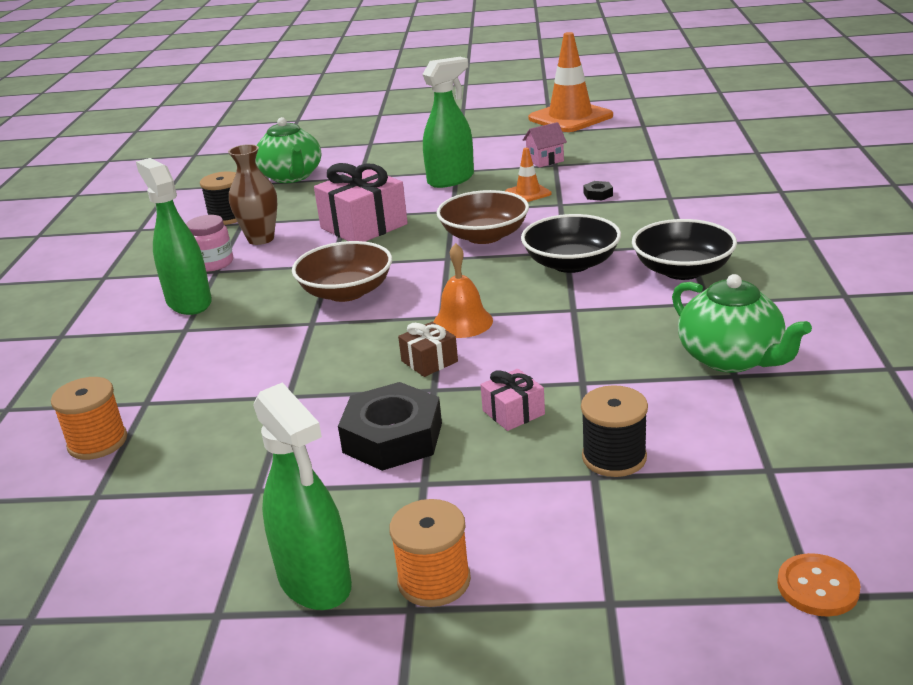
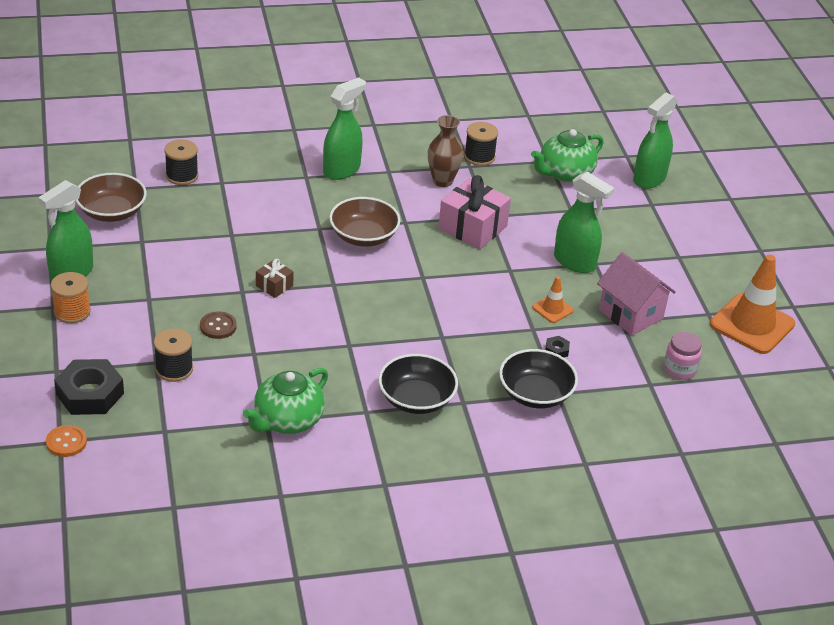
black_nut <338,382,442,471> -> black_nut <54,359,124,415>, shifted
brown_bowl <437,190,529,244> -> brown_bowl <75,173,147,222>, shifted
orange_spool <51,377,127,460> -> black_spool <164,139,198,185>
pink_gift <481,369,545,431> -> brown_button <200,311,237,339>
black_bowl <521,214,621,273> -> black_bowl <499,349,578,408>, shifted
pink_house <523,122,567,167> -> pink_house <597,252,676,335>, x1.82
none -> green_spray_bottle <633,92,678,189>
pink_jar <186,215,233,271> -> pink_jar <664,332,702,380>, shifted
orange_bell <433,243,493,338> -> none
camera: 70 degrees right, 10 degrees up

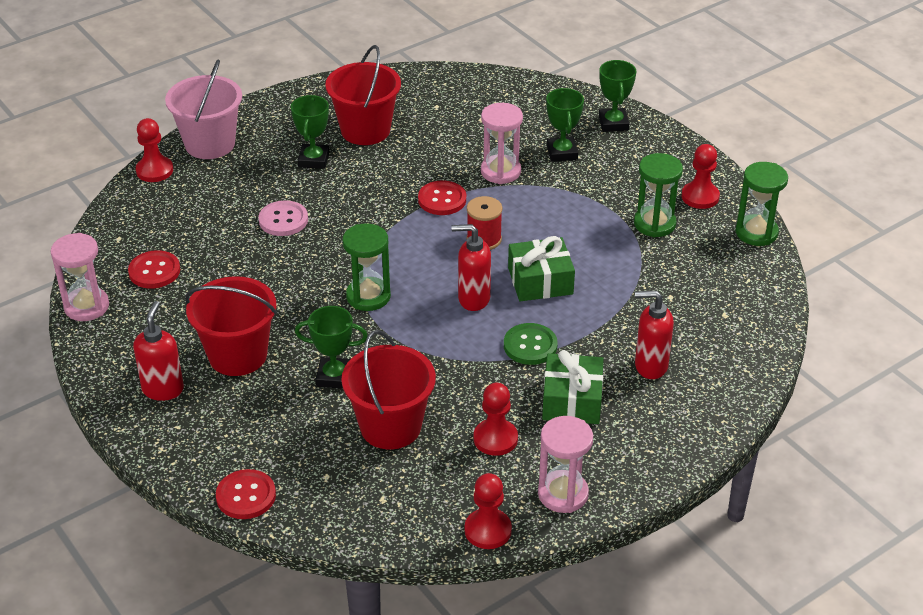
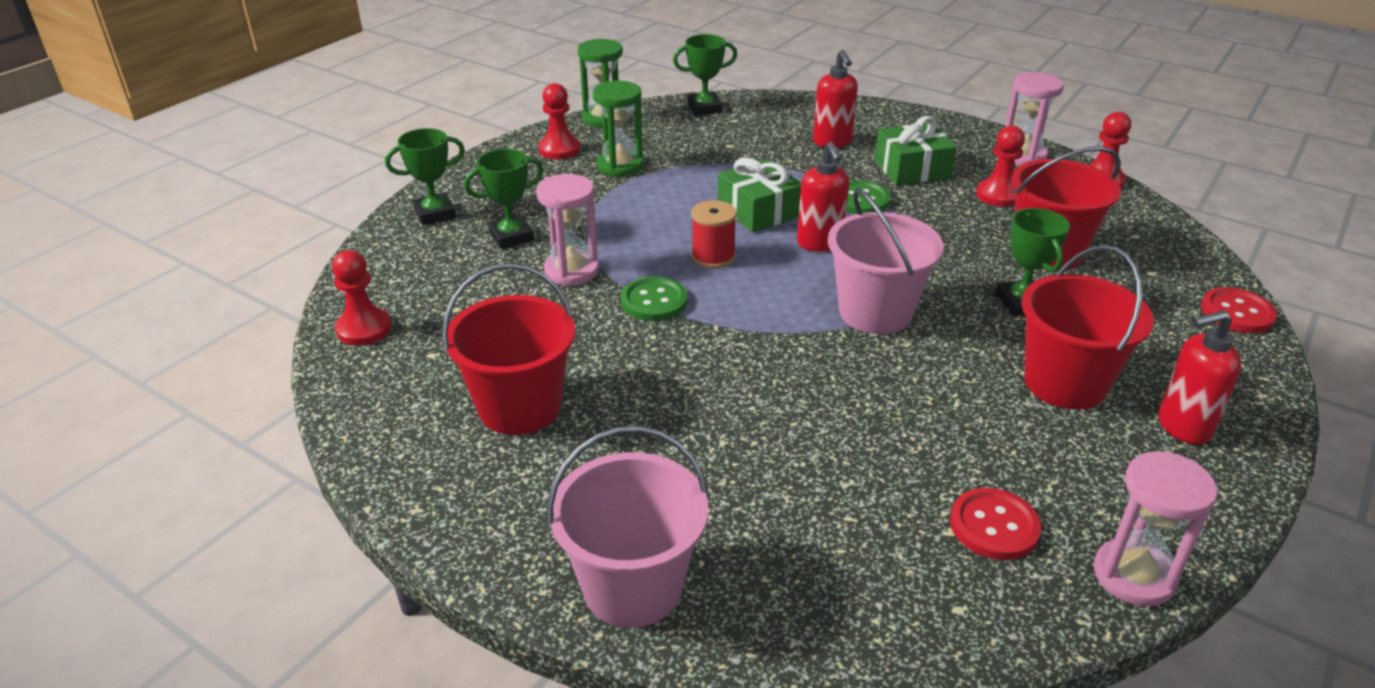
red_pawn <136,118,173,182> -> red_pawn <332,250,392,345>, shifted
red_button <418,181,466,215> -> green_button <621,276,687,321>
green_trophy <291,95,329,169> -> green_trophy <673,34,737,116>, shifted
green_hourglass <343,223,391,311> -> pink_bucket <828,188,944,334>
pink_button <258,200,308,236> -> none
camera: 110 degrees left, 5 degrees down

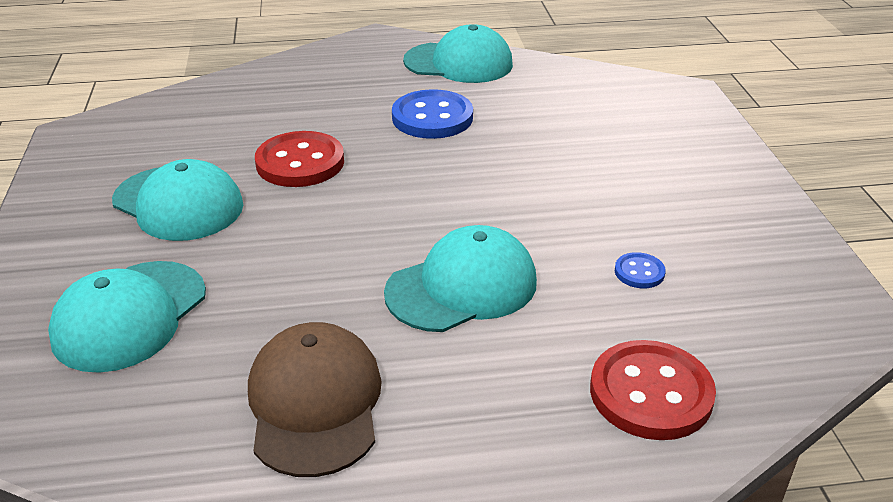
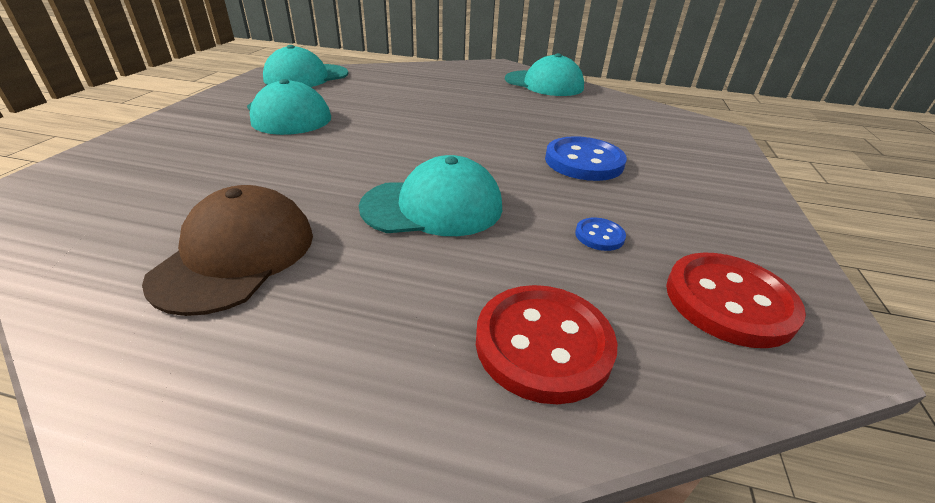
turquoise_cap <48,261,206,373> -> turquoise_cap <263,45,348,87>, shifted
blue_button <392,89,473,139> -> blue_button <545,136,627,181>, shifted
red_button <255,131,344,187> -> red_button <666,252,806,348>, shifted
camera: 20 degrees right, 0 degrees up

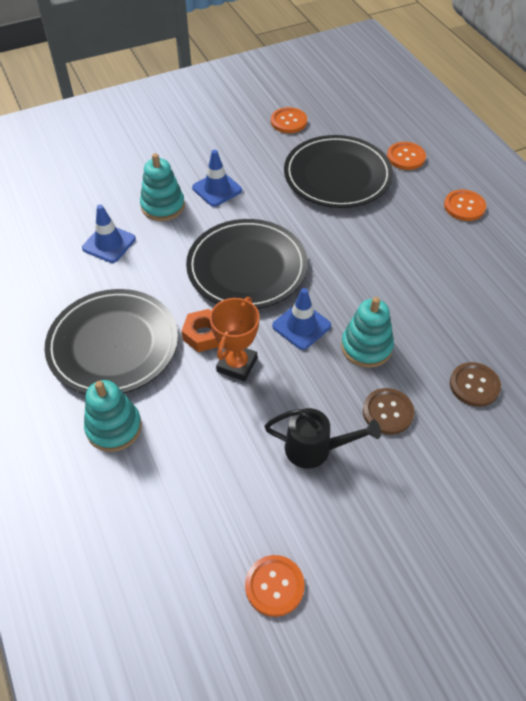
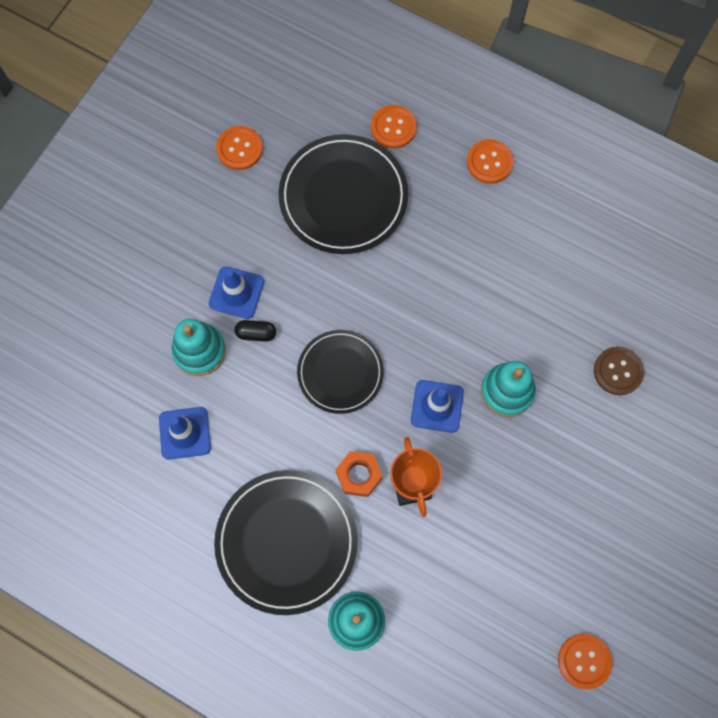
none -> black_capsule <235,320,276,342>
black_plate <186,219,308,309> -> black_plate <297,330,384,414>, x0.64
black_watering_can <264,408,381,469> -> none
brown_button <363,388,415,435> -> none
camera: 35 degrees left, 20 degrees up

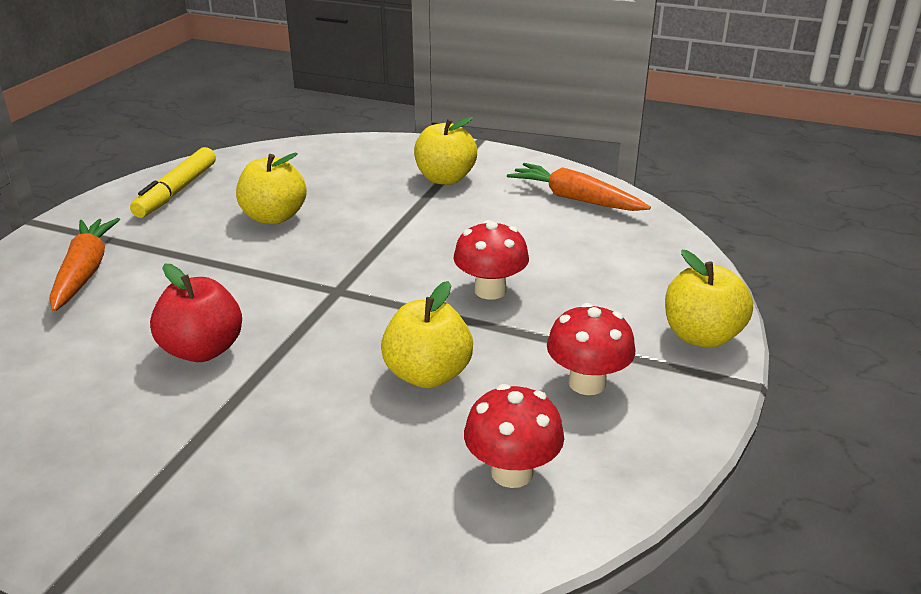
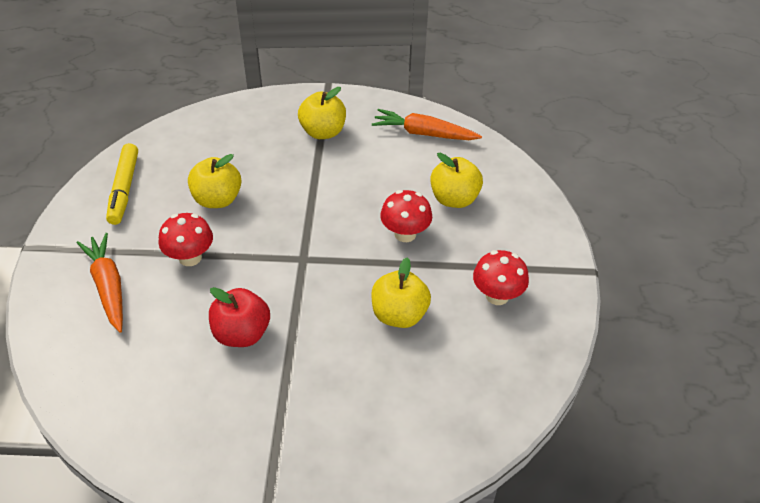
red_mushroom <464,384,564,488> -> red_mushroom <158,213,213,266>, shifted
yellow_apple <665,250,753,348> -> yellow_apple <430,153,483,208>, shifted
camera: 20 degrees left, 15 degrees up

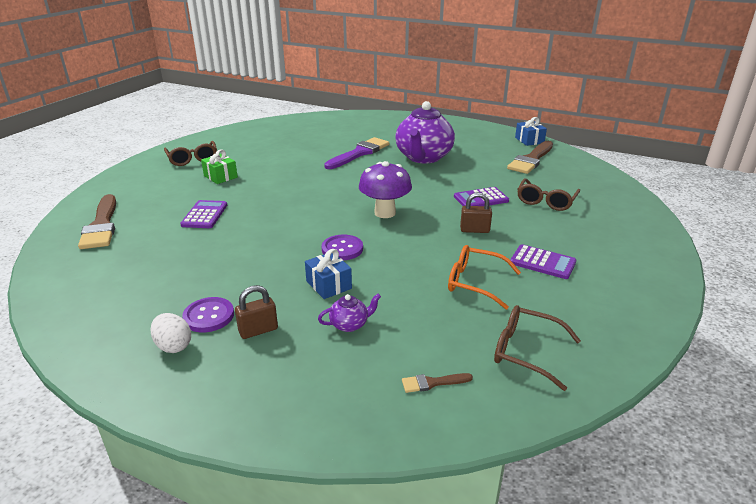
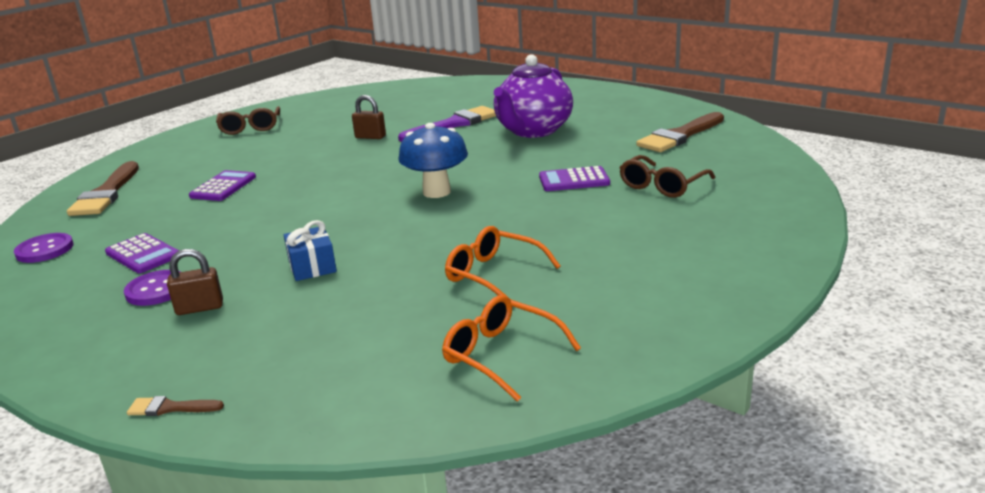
purple_button <321,235,363,260> -> purple_button <14,233,73,263>, shifted
purple_calculator <510,244,576,279> -> purple_calculator <105,233,179,273>, shifted
brown_brush <402,373,473,393> -> brown_brush <127,396,224,416>, shifted
brown_padlock <460,192,492,233> -> brown_padlock <352,95,386,139>, shifted
purple_mushroom <359,161,412,218> -> blue_mushroom <398,123,468,198>
brown_glasses <494,305,581,391> -> orange_glasses <442,295,581,402>
white_egg <150,313,191,353> -> none
green_gift <201,149,238,184> -> none
purple_teapot <318,294,381,332> -> none
blue_gift <515,117,547,146> -> none
camera: 15 degrees right, 5 degrees down

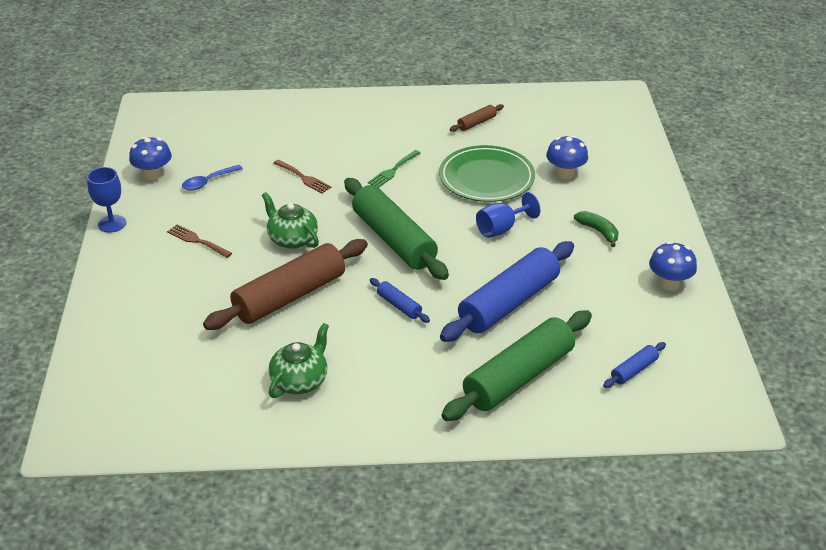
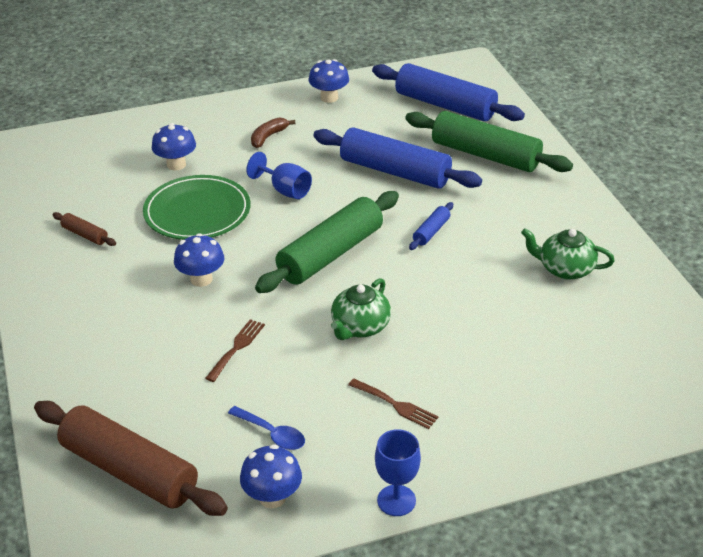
brown_rolling_pin <203,239,368,330> -> brown_rolling_pin <34,401,228,516>, shifted
green_fork <368,150,421,188> -> blue_mushroom <174,233,224,287>
green_banana <574,211,619,247> -> brown_banana <251,118,295,148>
brown_fork <167,224,232,258> -> brown_fork <348,379,438,429>, 75 degrees counterclockwise
blue_rolling_pin <603,342,666,388> -> blue_rolling_pin <372,63,525,121>, x2.29
camera: 105 degrees left, 0 degrees up

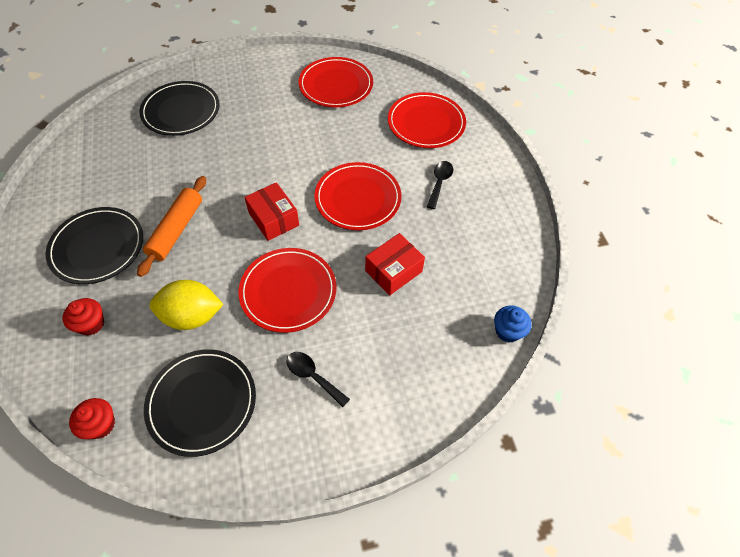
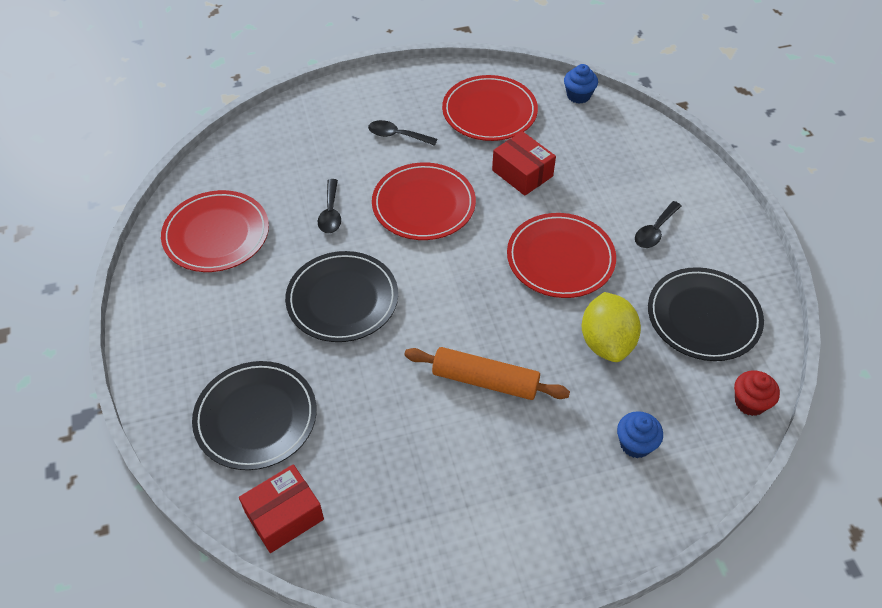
red_box <244,182,299,241> -> red_box <239,464,324,553>, shifted
black_plate <46,207,143,284> -> black_plate <285,251,398,342>, shifted
none -> black_spoon <318,179,341,233>
red_plate <388,92,466,148> -> red_plate <442,75,538,141>, shifted
red_cupcake <63,298,104,336> -> blue_cupcake <617,411,663,458>
camera: 90 degrees left, 5 degrees down

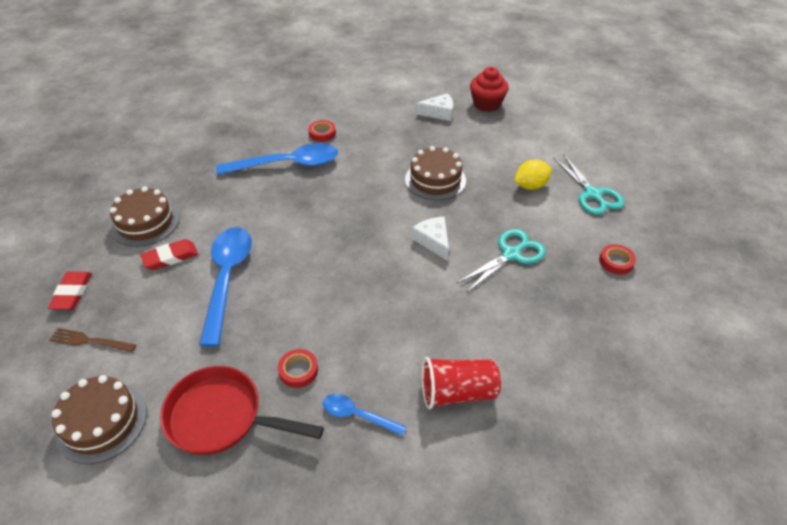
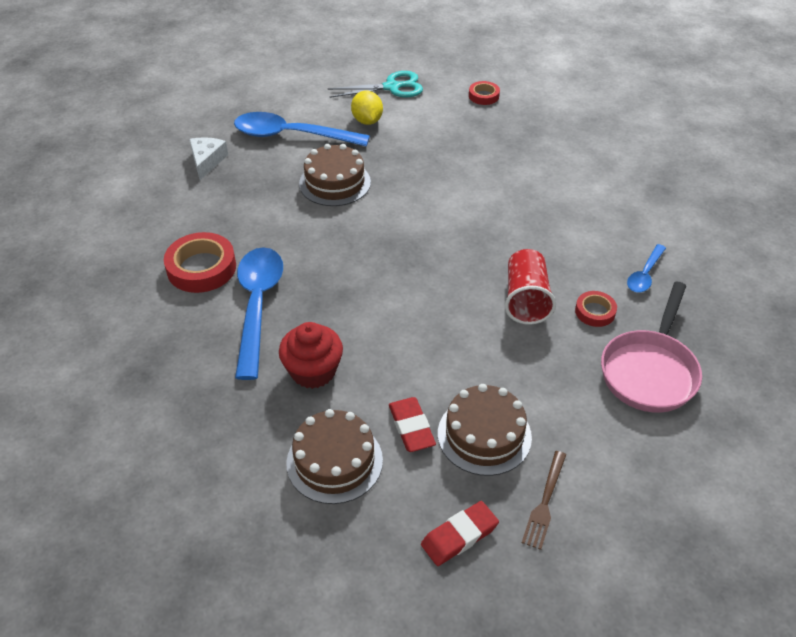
red_tape <308,120,336,142> -> red_tape <164,232,236,293>, x1.81
blue_spoon <199,227,252,347> -> blue_spoon <234,112,370,147>, shifted
red_cupcake <470,67,509,112> -> red_cupcake <279,322,343,389>, shifted
red_eraser <48,272,92,310> -> red_eraser <421,501,499,566>, 45 degrees counterclockwise
brown_cake <52,375,147,464> -> brown_cake <438,384,532,476>, shifted
red_cup <422,357,501,409> -> red_cup <505,249,556,325>, shifted
red_pan <160,366,324,455> -> pink_pan <601,282,702,413>
white_cheese <412,217,449,261> -> none
turquoise_scissors <456,229,546,292> -> none
camera: 80 degrees left, 0 degrees up

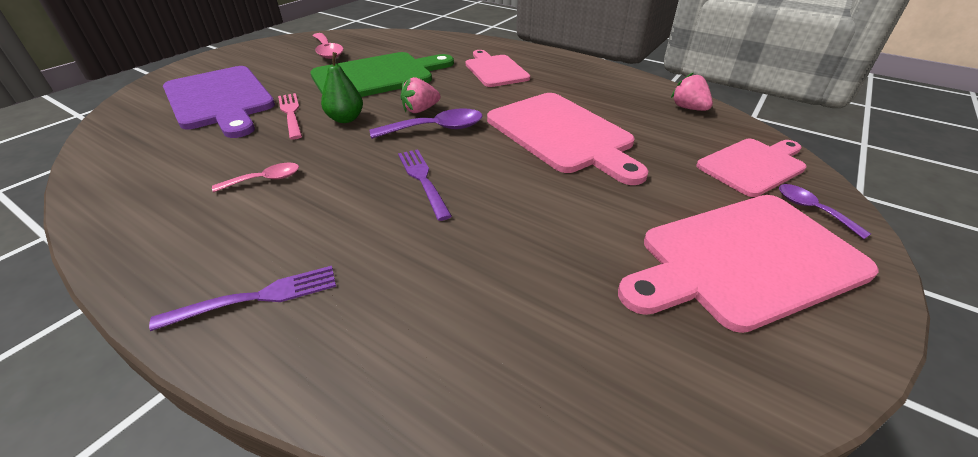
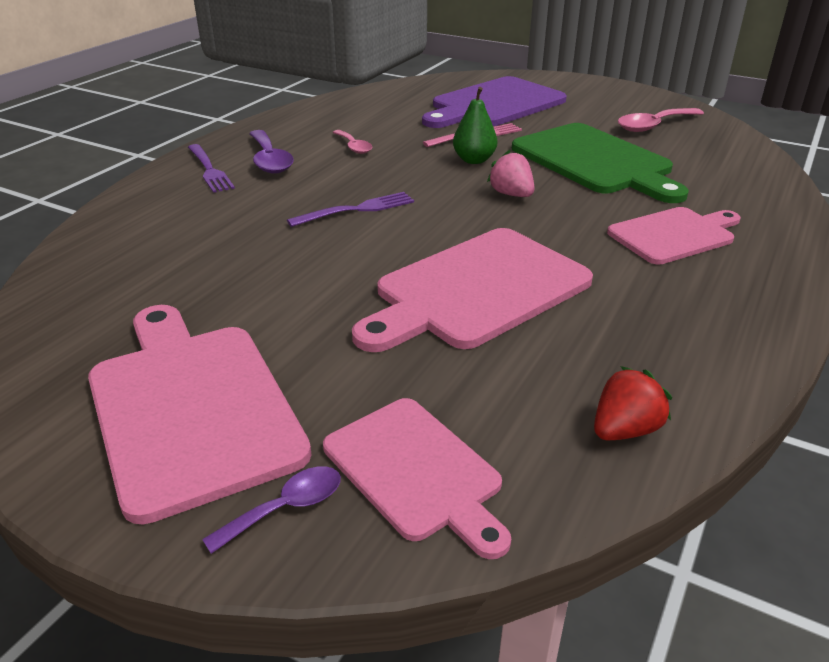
purple_spoon <369,108,482,139> -> purple_spoon <249,130,294,174>, shifted
pink_strawberry <671,72,713,111> -> red_strawberry <594,366,672,441>
camera: 85 degrees right, 5 degrees down

